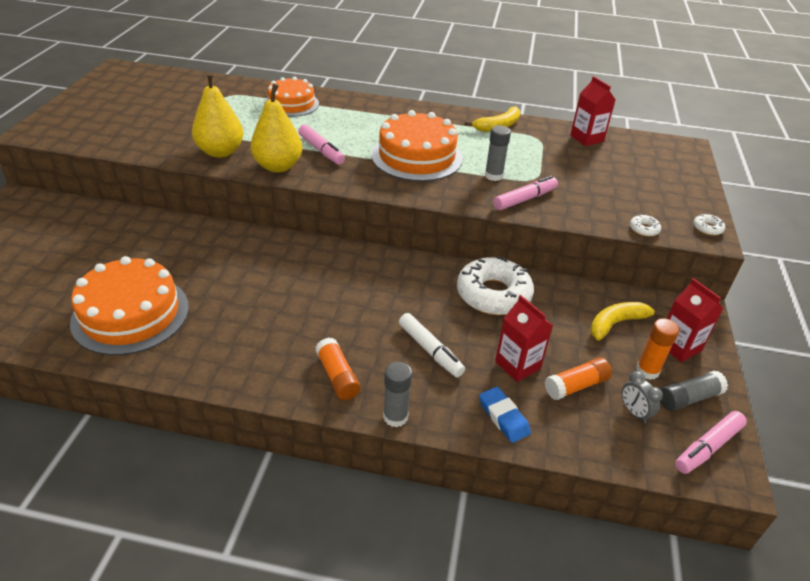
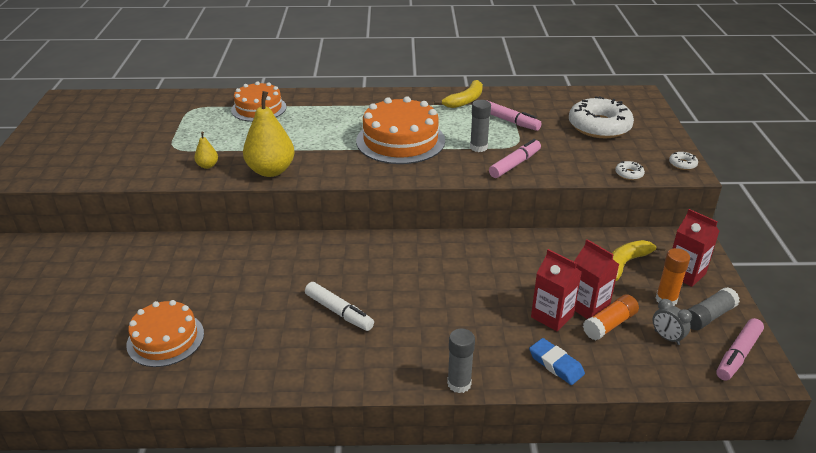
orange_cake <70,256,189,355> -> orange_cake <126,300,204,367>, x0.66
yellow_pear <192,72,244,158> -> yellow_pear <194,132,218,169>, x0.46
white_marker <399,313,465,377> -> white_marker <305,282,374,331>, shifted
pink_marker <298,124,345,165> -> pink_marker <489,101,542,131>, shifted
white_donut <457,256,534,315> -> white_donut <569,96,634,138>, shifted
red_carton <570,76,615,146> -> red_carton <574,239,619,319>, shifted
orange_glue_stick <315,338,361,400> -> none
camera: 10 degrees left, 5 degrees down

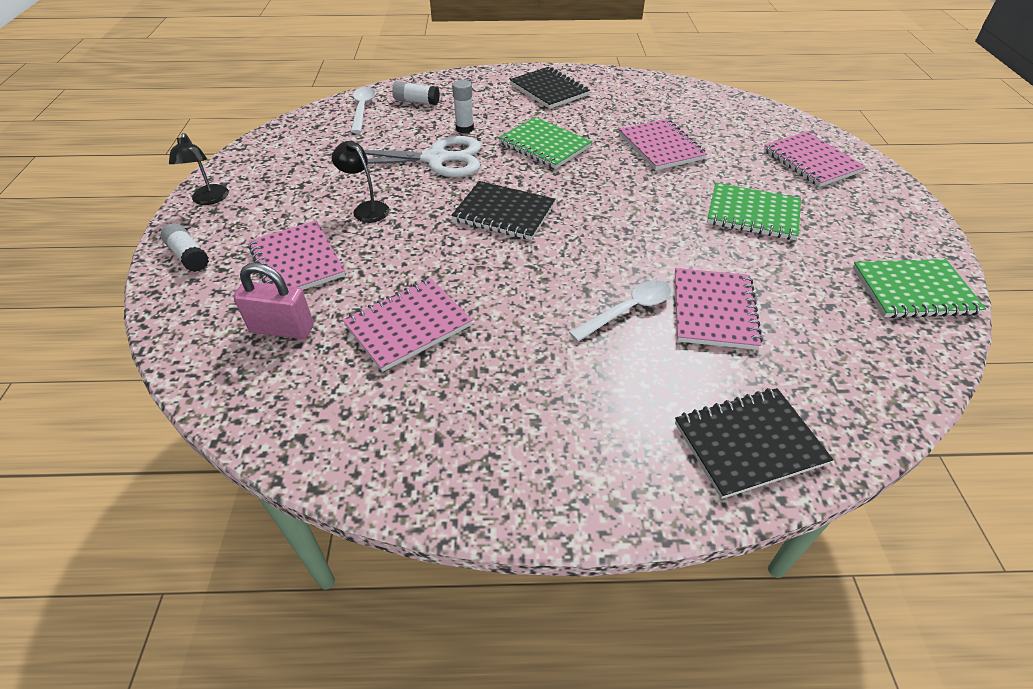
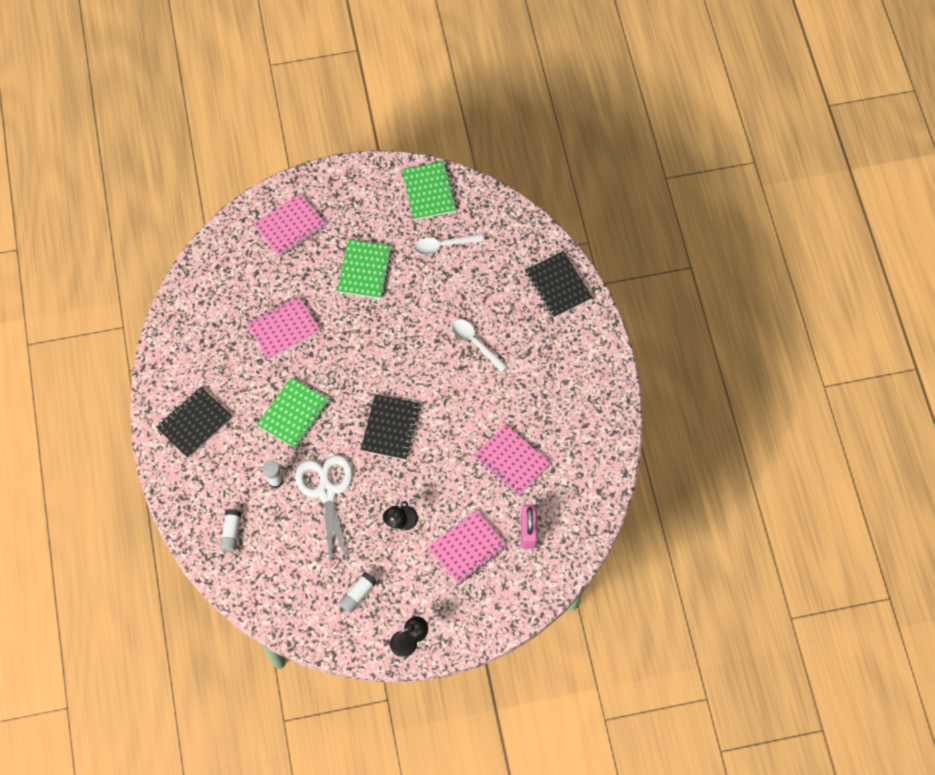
white_glue_stick <161,223,209,272> -> white_glue_stick <339,572,377,613>, shifted
white_spoon <351,87,375,133> -> white_spoon <415,233,485,255>, shifted
pink_notebook <675,268,763,350> -> none
camera: 100 degrees left, 20 degrees up

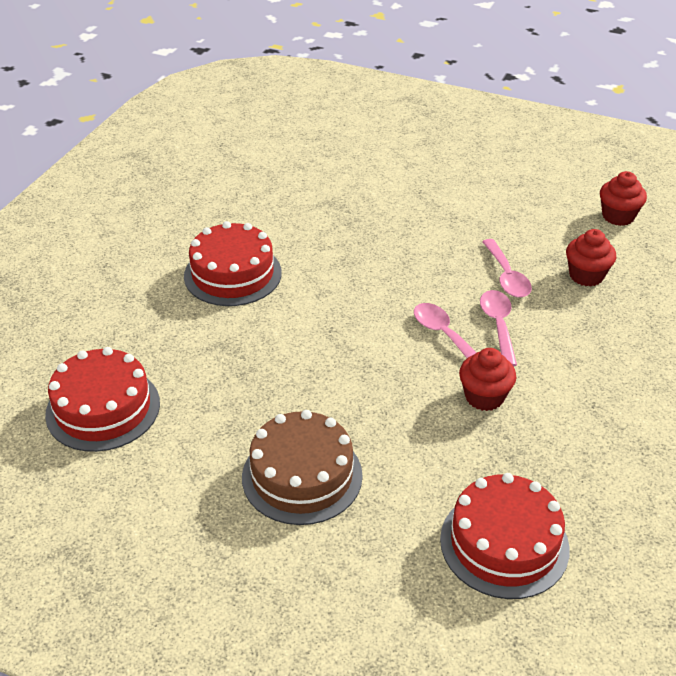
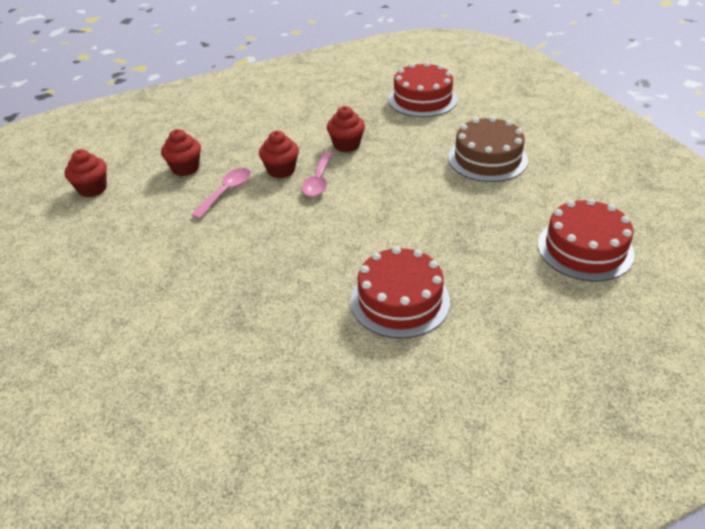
pink_spoon <480,290,517,366> -> red_cupcake <259,131,299,178>
camera: 135 degrees left, 0 degrees up

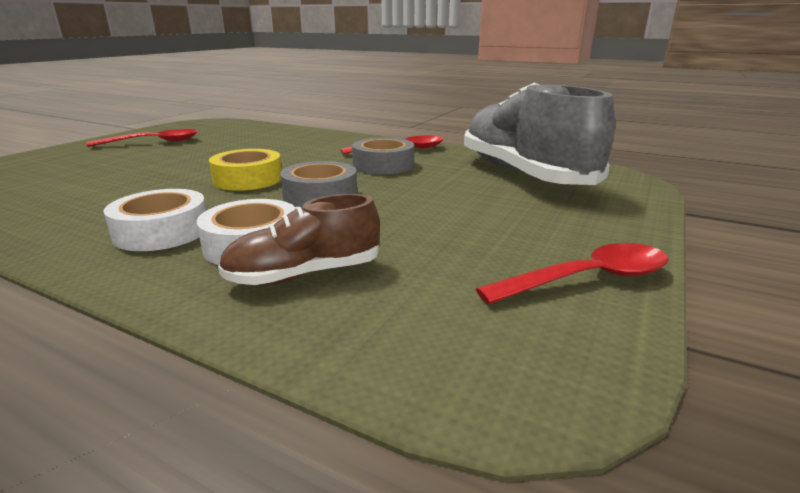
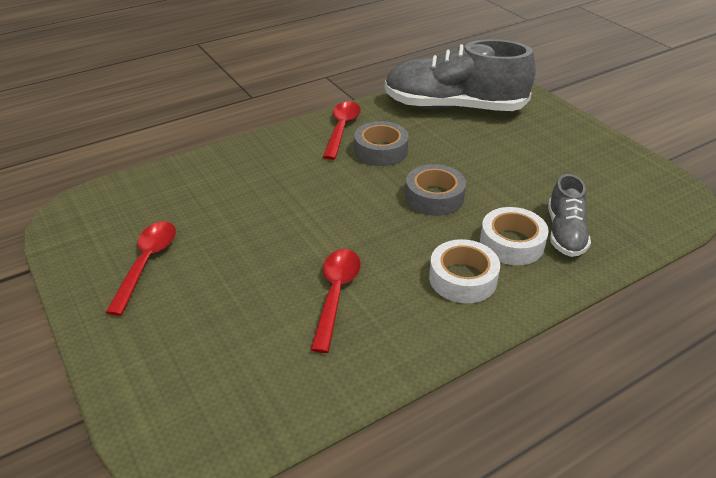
red_spoon <476,243,669,304> -> red_spoon <311,249,361,353>, shifted
brown_shoe <218,194,380,285> -> grey_shoe <548,174,591,257>
yellow_tape <209,149,282,191> -> none
camera: 60 degrees left, 15 degrees up

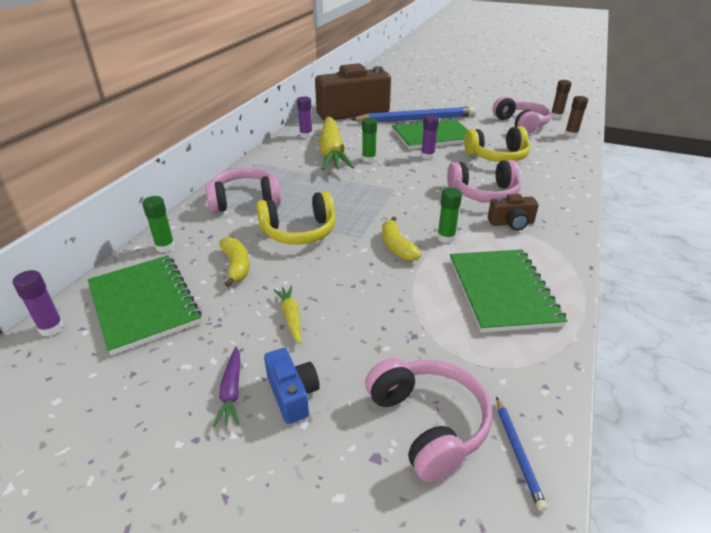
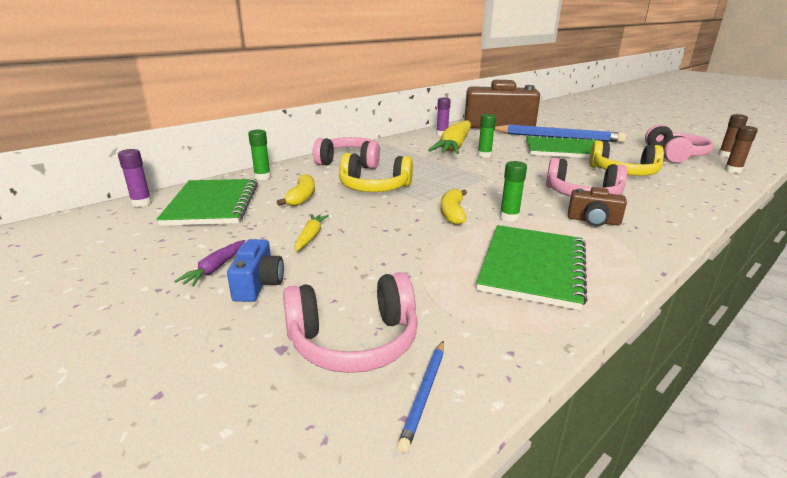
pink_headphones <365,358,492,482> -> pink_headphones <283,272,418,373>, 75 degrees clockwise
purple_glue_stick <421,115,439,159> -> none
camera: 25 degrees right, 10 degrees down

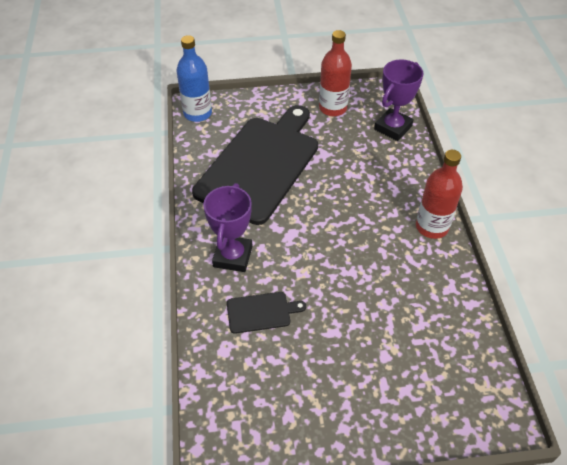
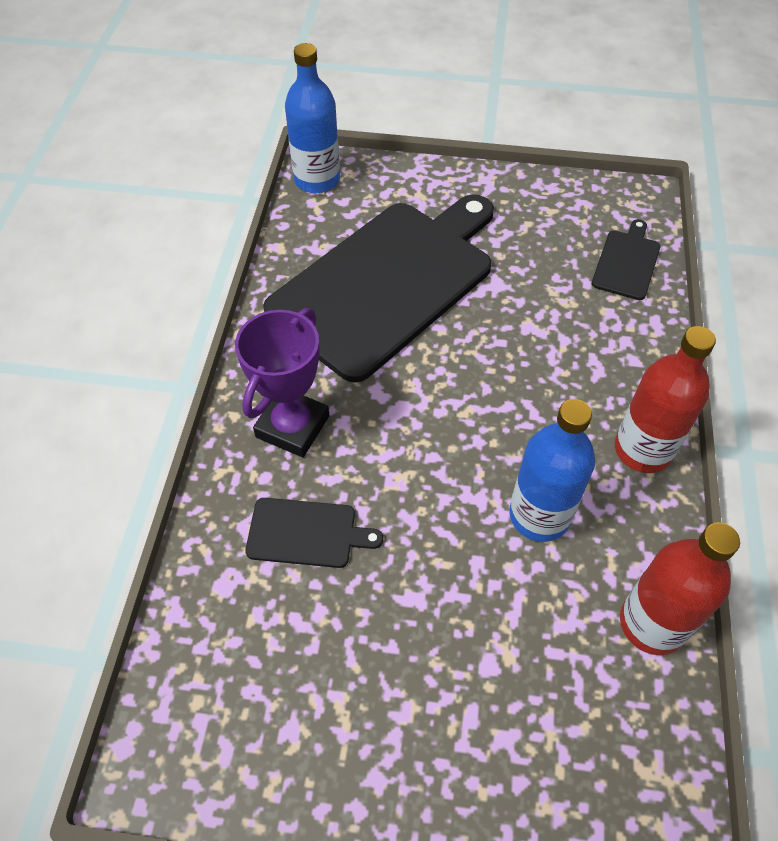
none -> blue_bottle <509,399,595,542>
purple_trophy <374,59,424,141> -> black_cutting_board <592,219,660,300>
red_bottle <319,30,352,116> -> red_bottle <620,522,740,655>, shifted
camera: 15 degrees right, 5 degrees up

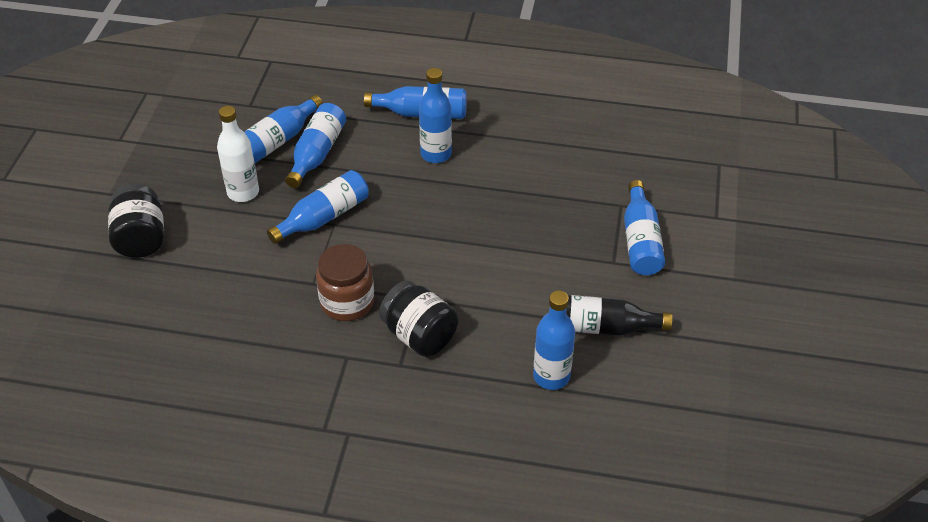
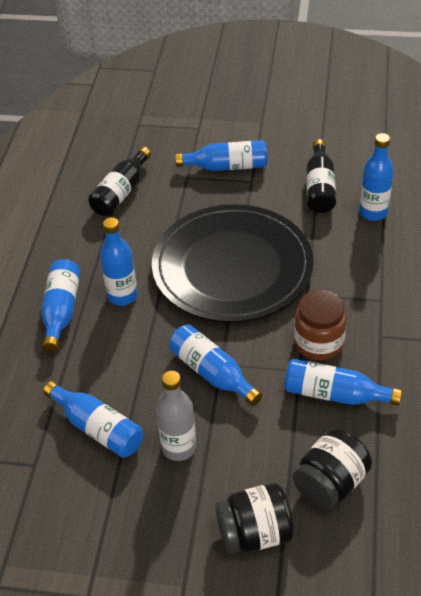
none -> black_bottle <88,147,151,216>
none -> black_plate <152,204,314,323>
white_bottle <217,106,259,202> -> grey_bottle <156,371,196,461>
blue_bottle <285,103,346,188> -> blue_bottle <284,359,402,405>, shifted
black_jar <379,280,458,357> -> black_jar <293,428,372,510>, shifted
camera: 90 degrees left, 0 degrees up

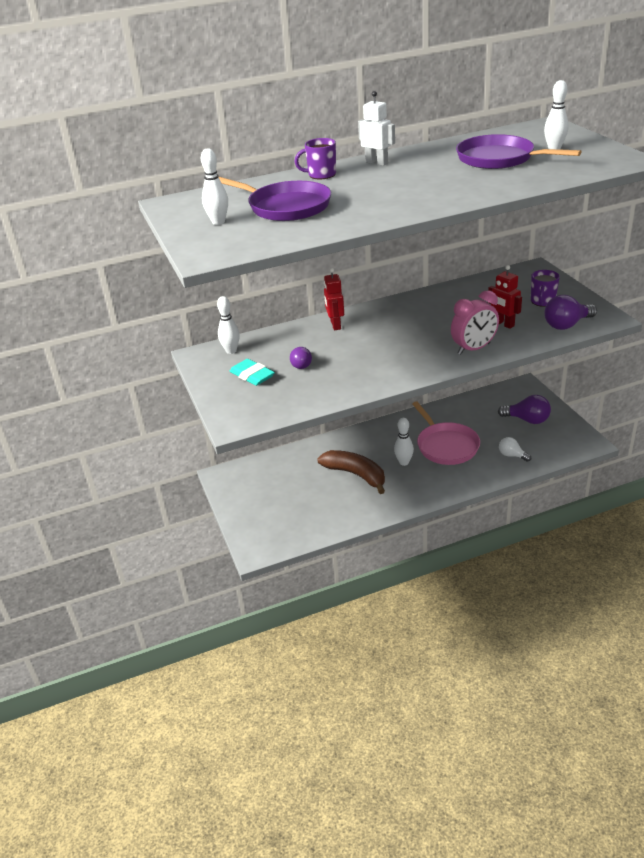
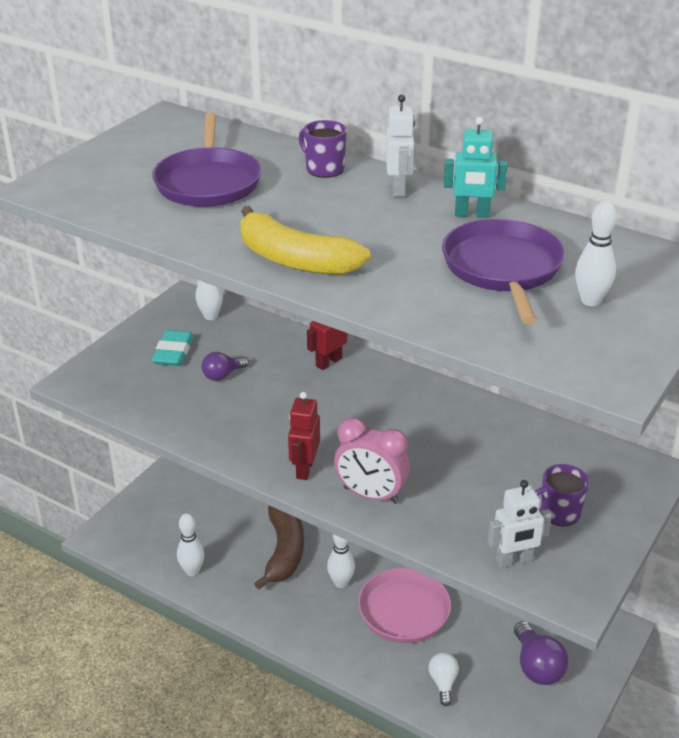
white_bowling_pin <201,149,228,225> -> white_bowling_pin <177,513,204,576>, shifted
none -> yellow_banana <240,206,370,275>
red_robot <488,265,522,329> -> red_robot <288,392,320,480>, shifted
none -> turquoise_robot <444,117,507,218>
purple_light_bulb <544,295,597,330> -> white_robot <488,480,552,568>
camera: 50 degrees right, 0 degrees up

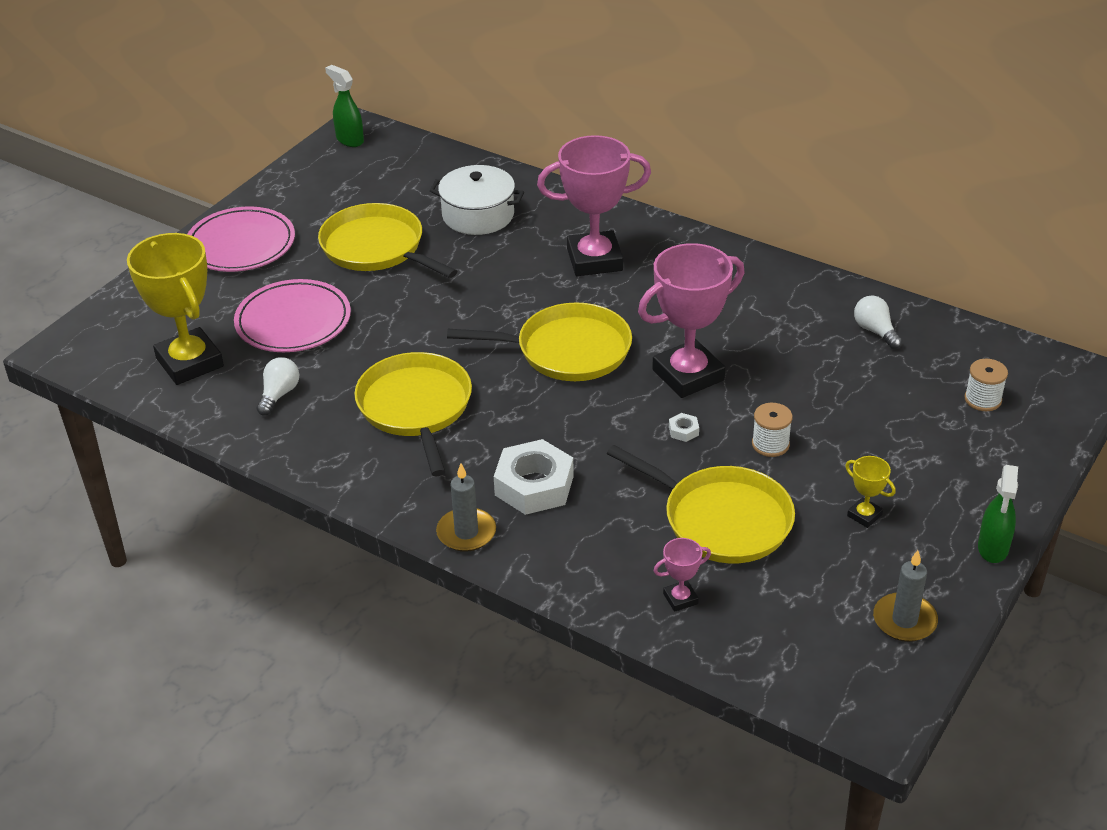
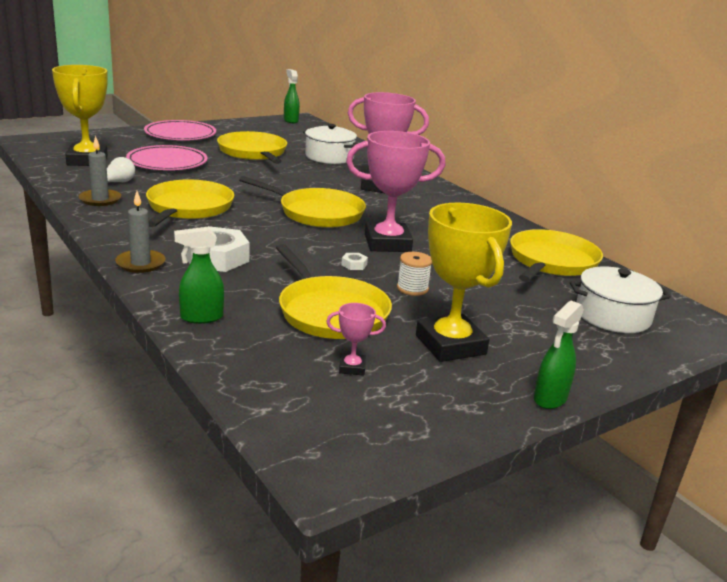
grey_candle <873,550,938,642> -> grey_candle <79,136,121,206>, shifted
none -> green_spray_bottle <174,227,224,324>
pink_trophy <654,538,711,612> -> pink_trophy <326,303,386,376>, shifted
yellow_trophy <845,456,896,528> -> yellow_trophy <416,203,512,362>, x2.29
white_light_bulb <854,295,902,349> -> yellow_pan <510,229,603,282>
white_spool <965,359,1008,411> -> white_pot <570,266,671,333>
camera: 20 degrees right, 15 degrees down

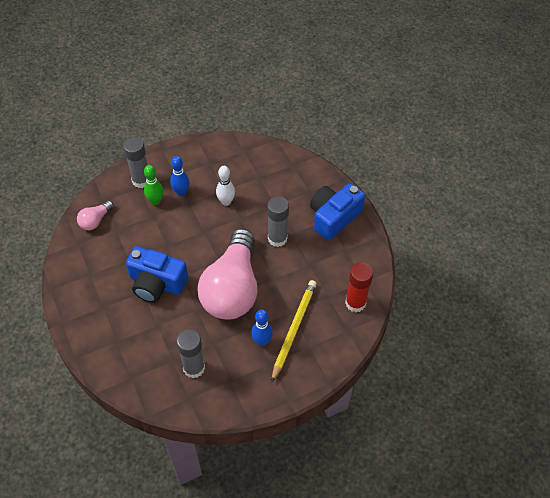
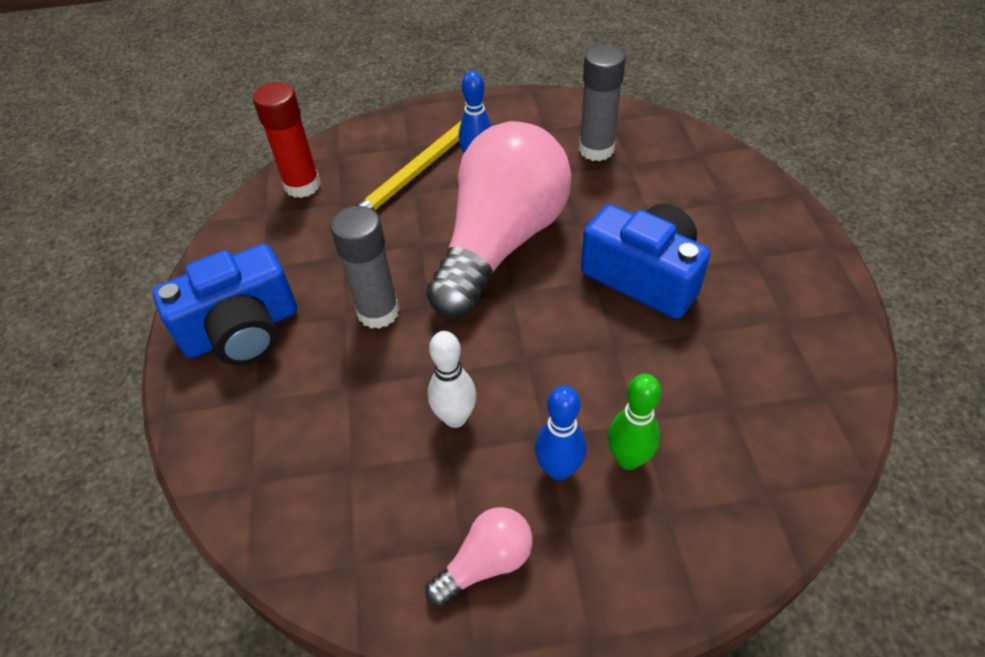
pink_light_bulb <77,200,114,230> -> pink_light_bulb <425,507,532,607>, shifted
grey_glue_stick <123,137,147,188> -> none
camera: 160 degrees left, 5 degrees down

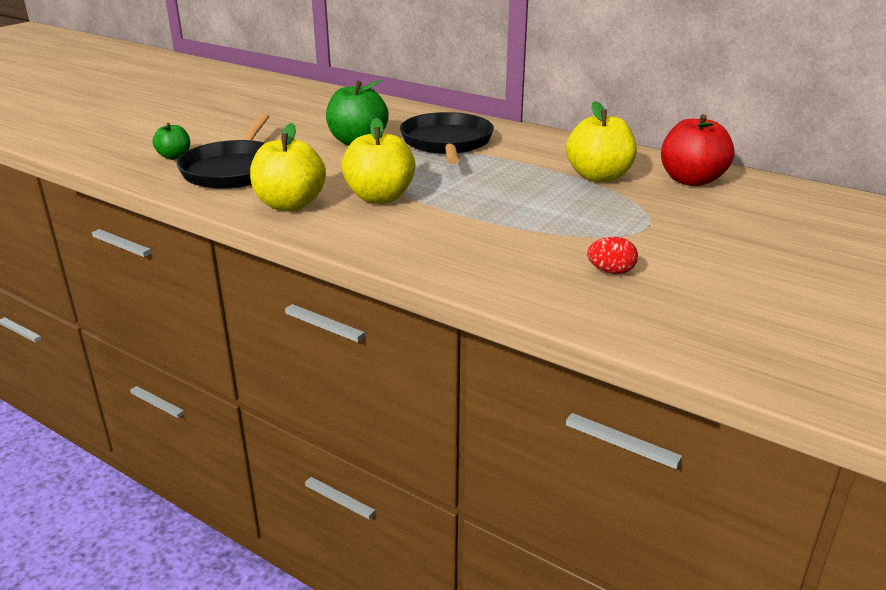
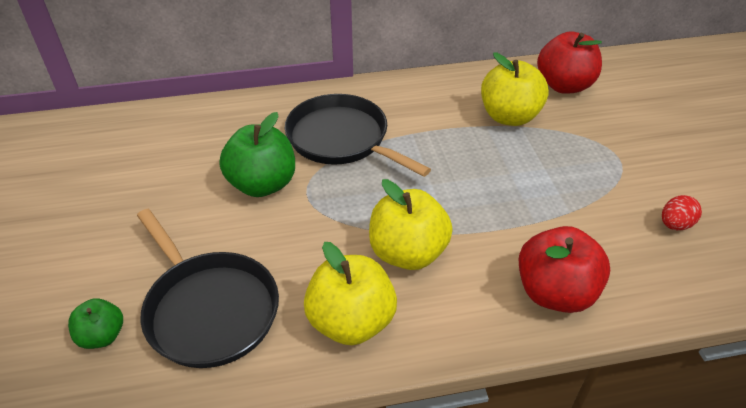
none -> red_apple <519,226,610,313>
camera: 45 degrees left, 15 degrees up

